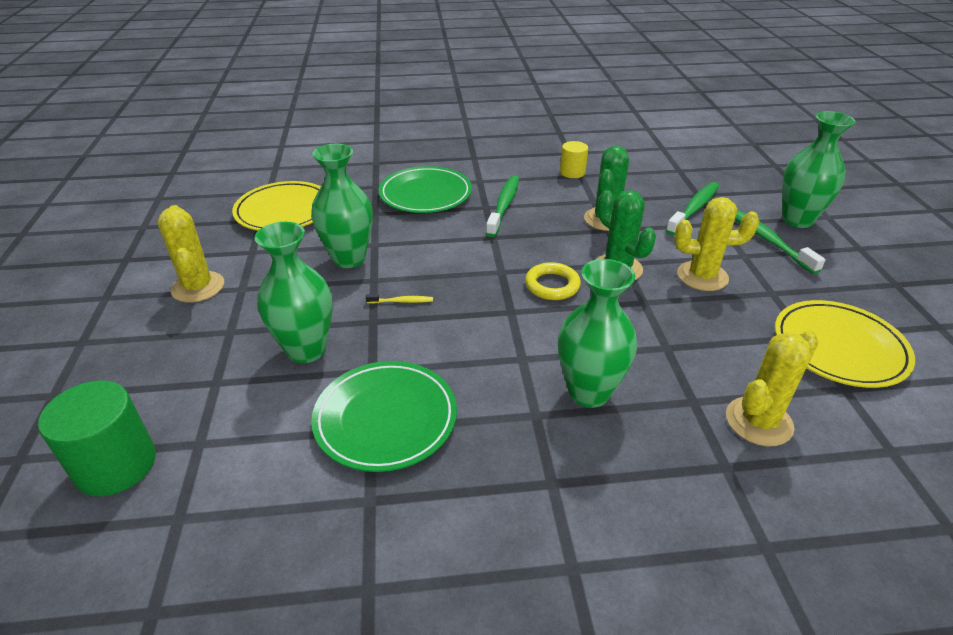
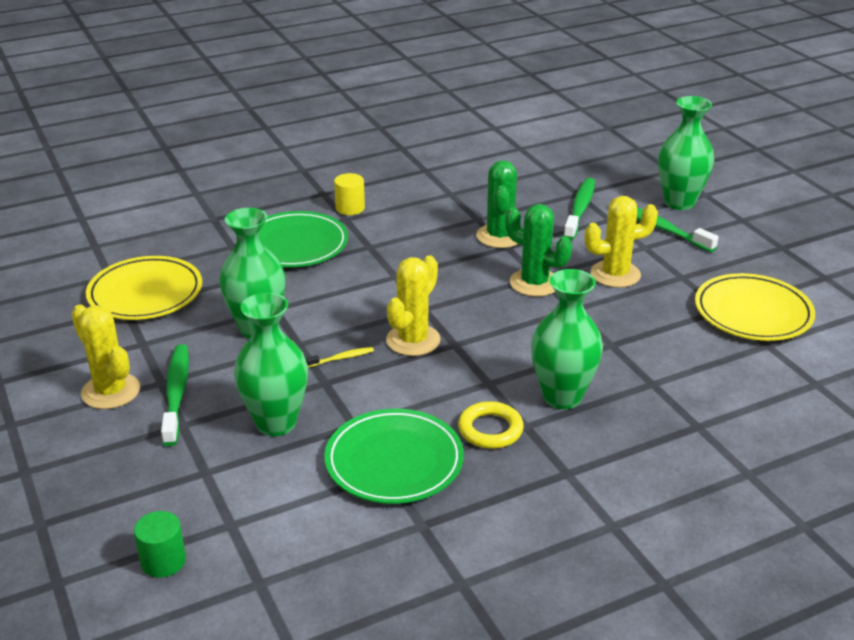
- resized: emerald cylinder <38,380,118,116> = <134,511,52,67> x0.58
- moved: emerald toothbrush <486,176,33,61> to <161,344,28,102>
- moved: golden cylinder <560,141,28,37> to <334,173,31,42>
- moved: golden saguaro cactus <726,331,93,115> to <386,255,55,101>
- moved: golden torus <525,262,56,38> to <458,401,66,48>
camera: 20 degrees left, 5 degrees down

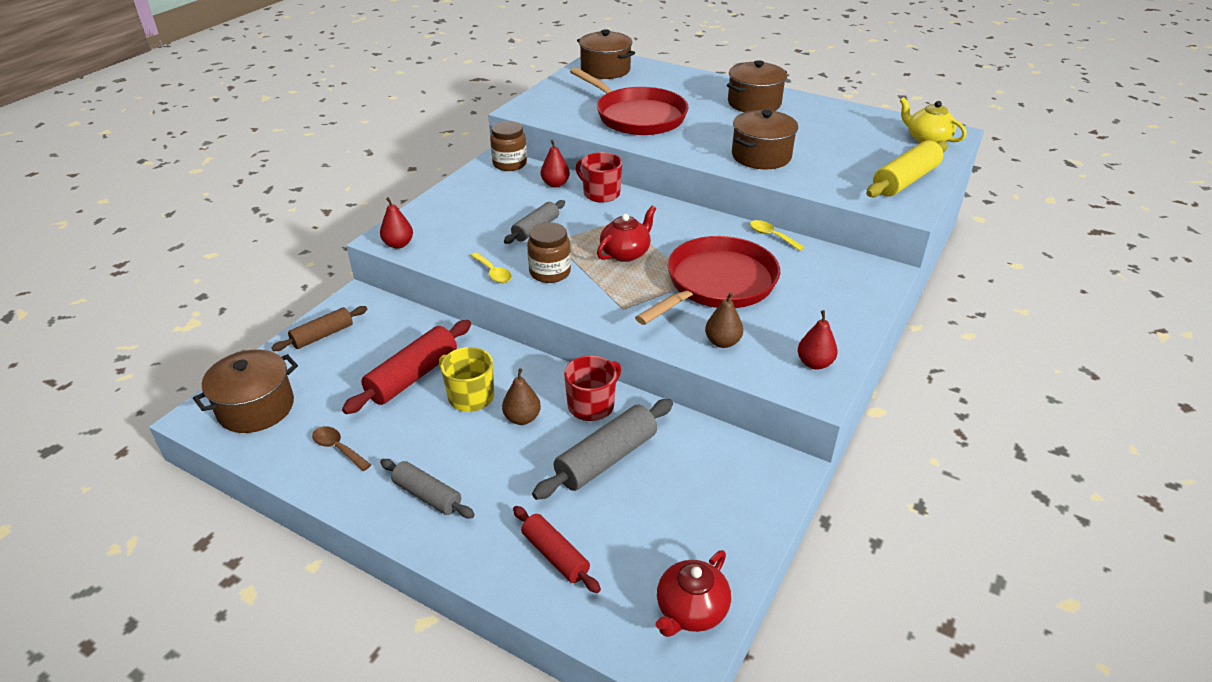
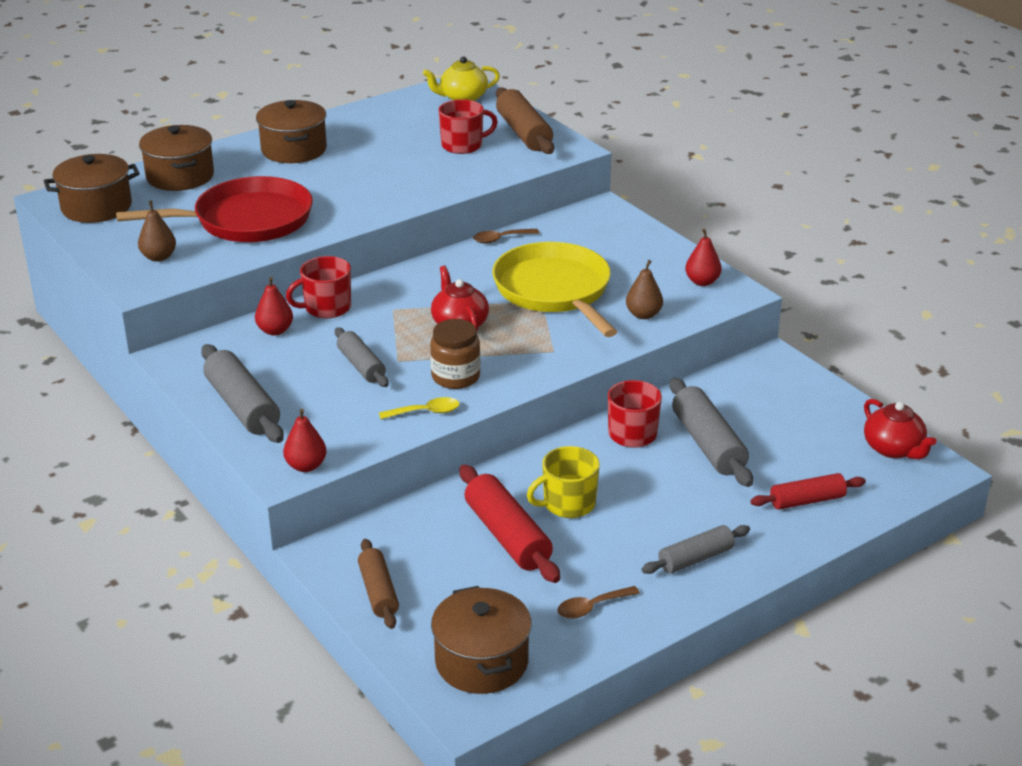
- moved: brown pear fruit <502,368,39,57> to <138,201,38,61>
- moved: brown pot <732,110,66,59> to <139,125,75,66>
- added: ash-grey pastry roller <201,344,83,99>
- added: scarlet coffee mug <439,99,59,55>
- recoloured: golden tablespoon <750,220,55,31> to brown tablespoon <473,229,66,15>
- recoloured: scarlet pan <635,236,145,89> to golden pan <492,242,125,95>
- recoloured: golden pastry roller <866,140,82,57> to brown pastry roller <496,87,58,67>
- removed: brown jam jar <490,121,37,50>
camera: 65 degrees left, 5 degrees down

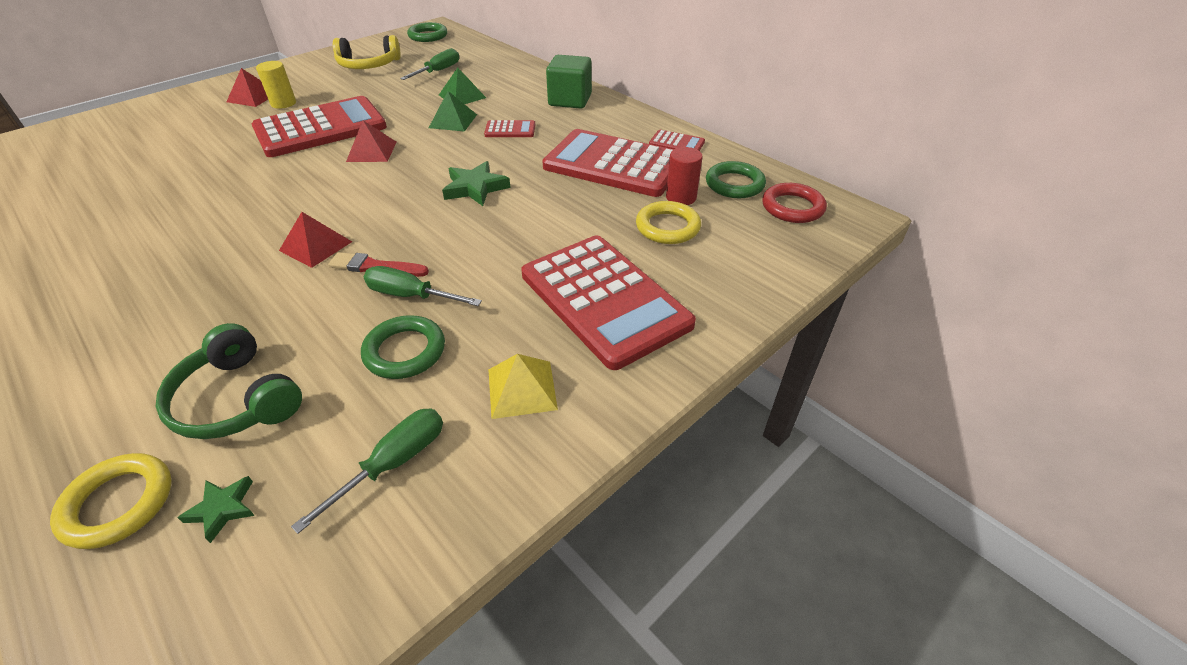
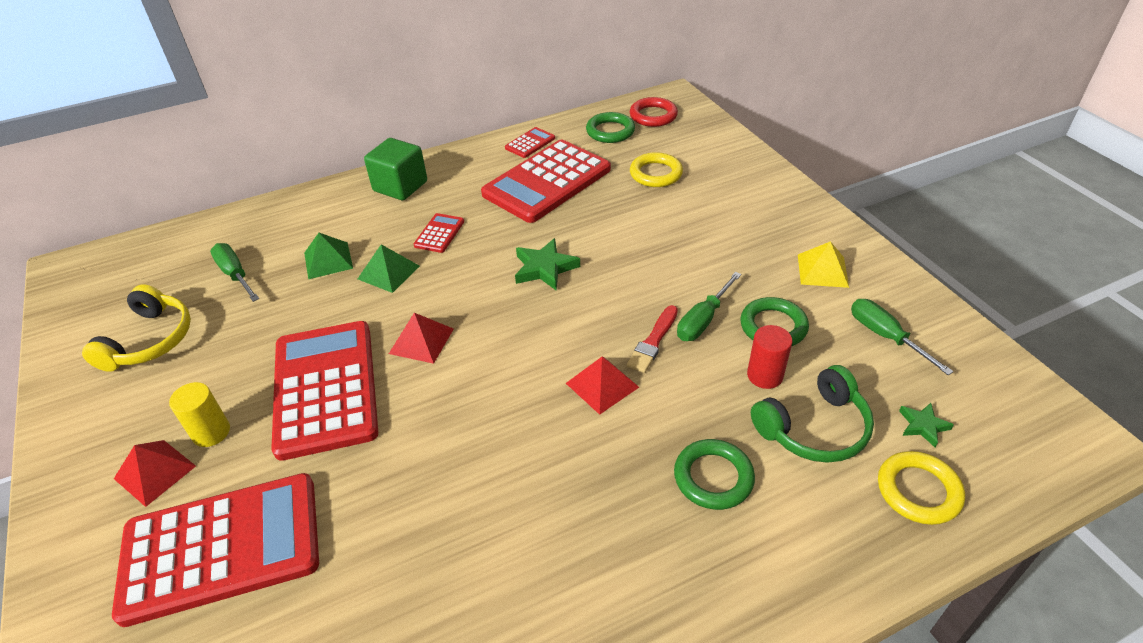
- moved: scarlet calculator <521,236,175,134> to <112,473,207,154>
- moved: emerald torus <407,22,40,20> to <674,439,81,71>
- moved: scarlet cylinder <666,147,36,58> to <747,325,45,64>
camera: 70 degrees left, 0 degrees up

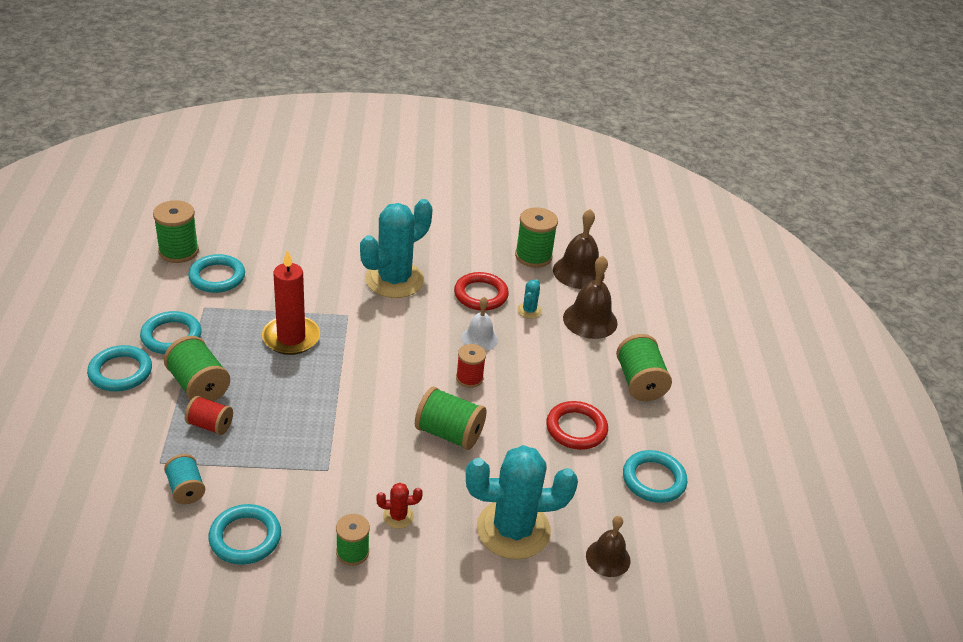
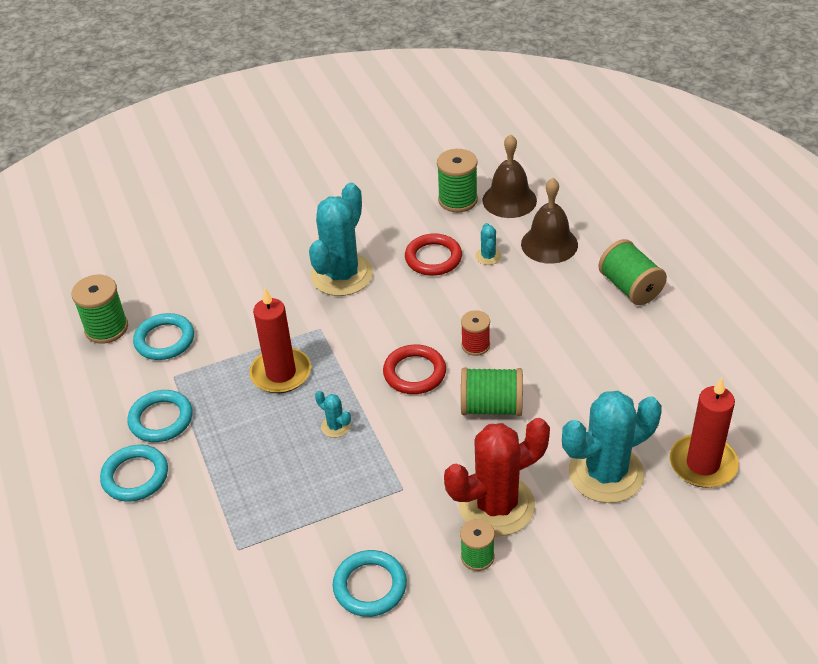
- added: aqua saguaro cactus <315,391,36,47>
- moved: scarlet torus <546,401,62,49> to <383,344,63,50>
- resized: scarlet saguaro cactus <376,483,47,46> = <444,418,106,118> x2.42
- replaced: brown hand bell <586,516,44,61> to scarlet candle <669,377,70,111>
- removed: emerald spool <164,336,66,66>
- removed: aqua spool <164,454,41,50>
- removed: scarlet spool <185,396,48,39>
- removed: snow-white hand bell <462,297,36,54>
- removed: aqua torus <623,450,64,53>
camera: 15 degrees left, 5 degrees up

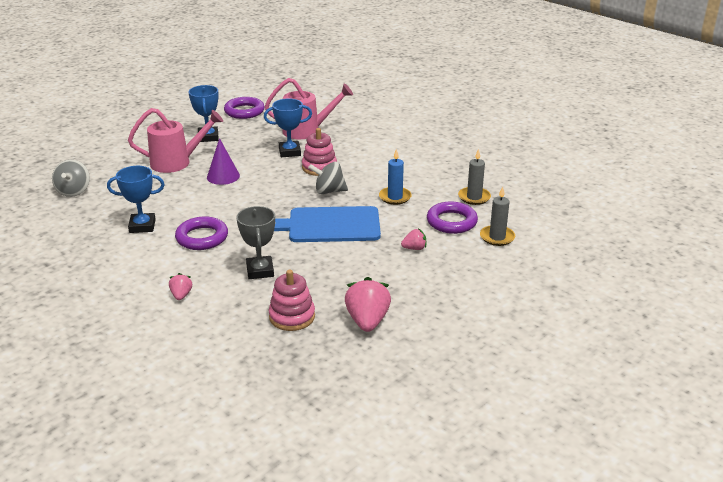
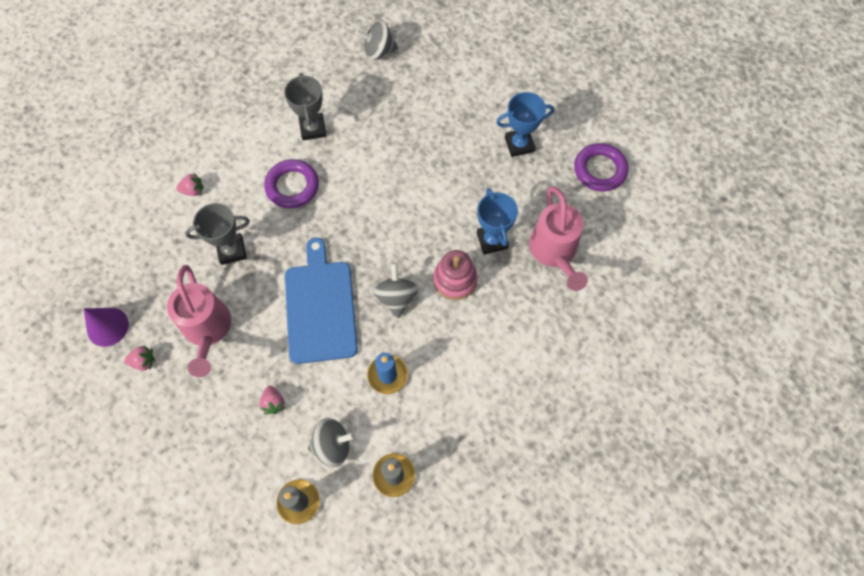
- moved: purple cone shape <207,138,33,47> to <84,308,45,39>
- resized: rose-pink toy strawberry <345,277,46,55> = <125,346,30,24> x0.53
- moved: rose-pink watering pot <128,108,95,65> to <167,265,65,112>
- recoloured: royal blue award cup <107,166,58,67> to ash-grey award cup <284,73,42,68>
- replaced: purple torus <427,202,51,32> to ash-grey spinning top <308,418,47,49>
- removed: rose-pink ring stacker <269,270,46,61>
camera: 85 degrees right, 35 degrees up

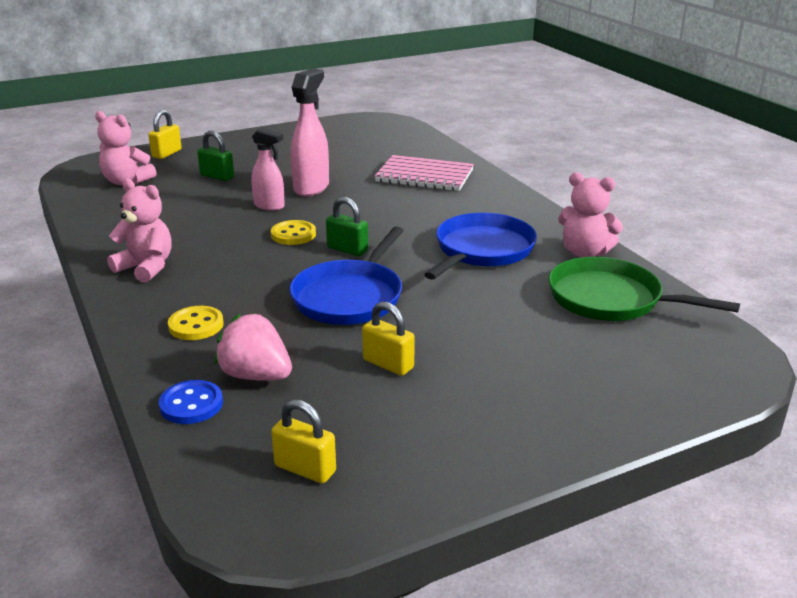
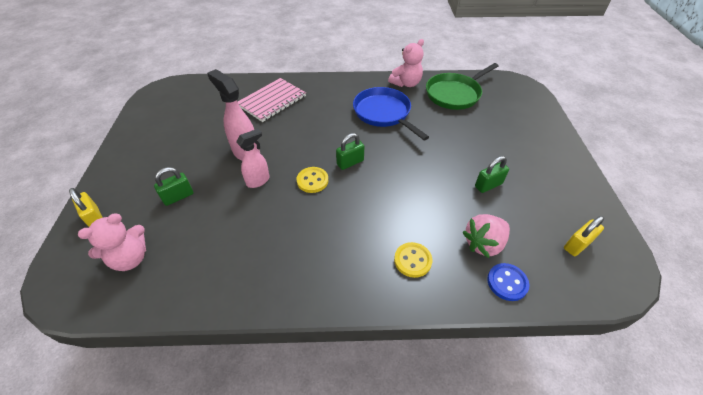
- recoloured: golden small lock <362,302,53,74> to emerald small lock <475,156,34,37>
- removed: rose-pink teddy <107,179,65,104>
- removed: royal blue pan <289,227,115,98>
camera: 65 degrees left, 20 degrees up

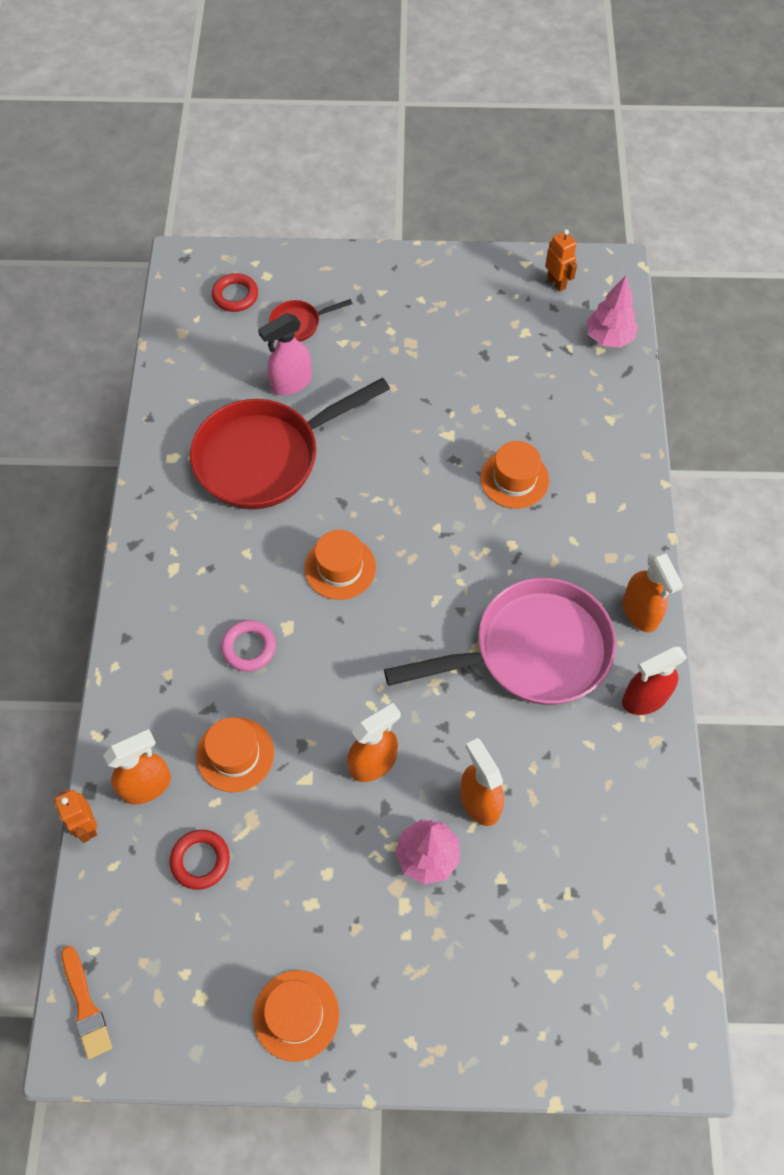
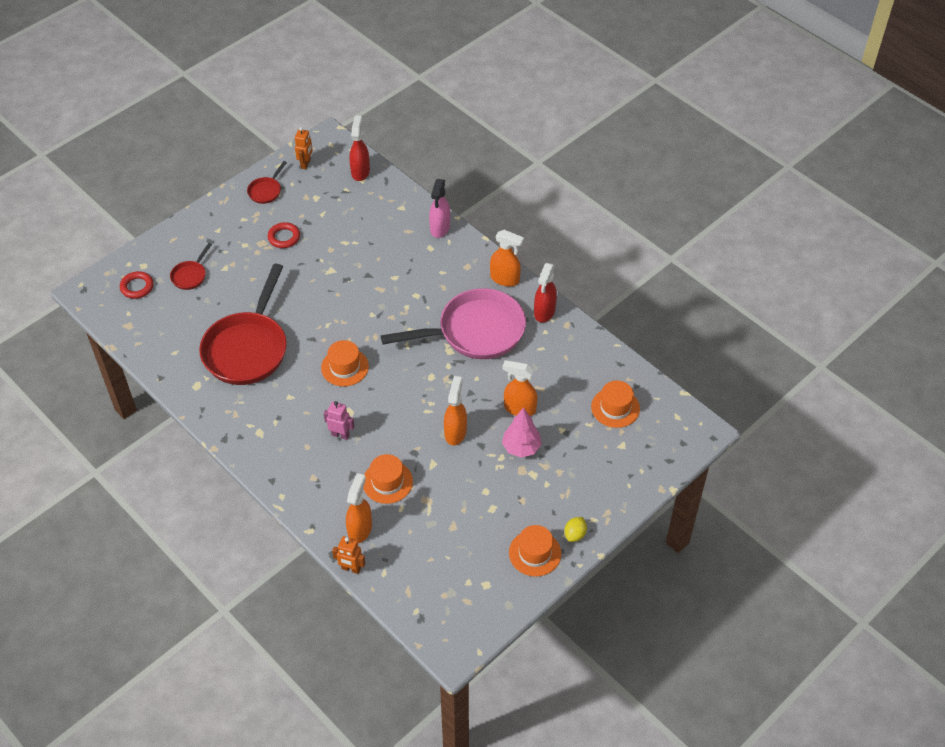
- added: scarlet pan <247,161,40,43>
- moved: scarlet torus <170,830,60,60> to <268,222,32,26>
- turned: bright orange robot figure <545,229,32,63> = <295,127,18,42> 90 degrees clockwise
- replaced: rose-pink torus <221,620,55,51> to rose-pink robot figure <324,401,31,39>
- replaced: rose-pink toy tree <586,275,52,73> to scarlet spray cleaner <349,116,21,65>
- turned: rose-pink pan <384,578,232,127> = <381,288,145,71> 45 degrees clockwise
- moved: rose-pink spray cleaner <258,313,54,82> to <429,179,21,59>
- added: golden citrus fruit <565,517,22,25>
- moved: bright orange tall hat <480,441,69,68> to <591,381,49,47>
- removed: bright orange paint brush <61,946,51,113>
camera: 45 degrees left, 10 degrees down

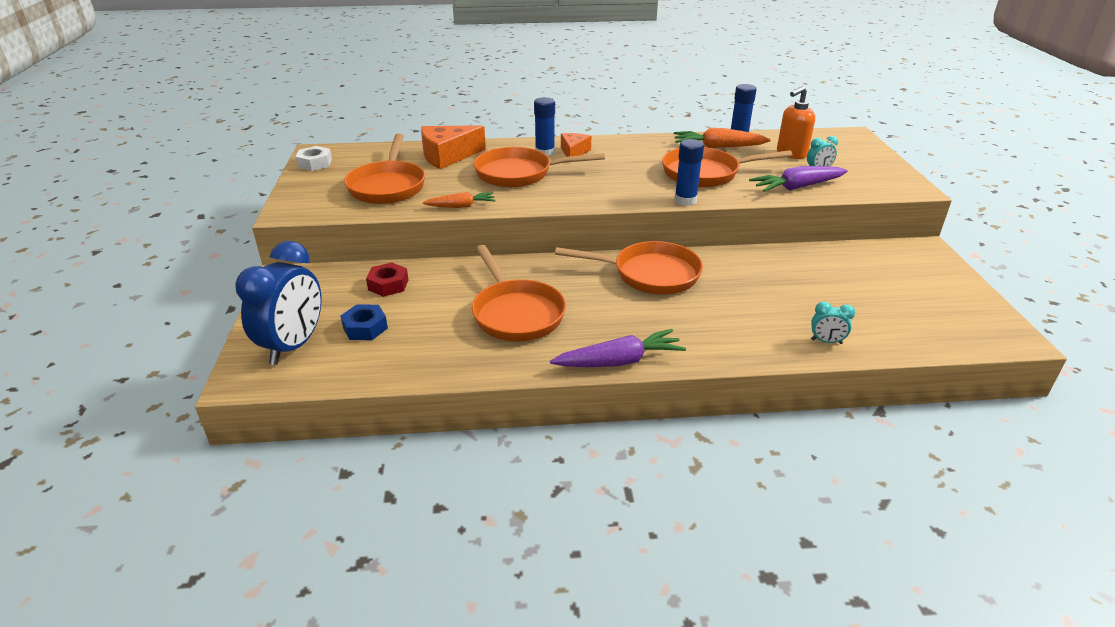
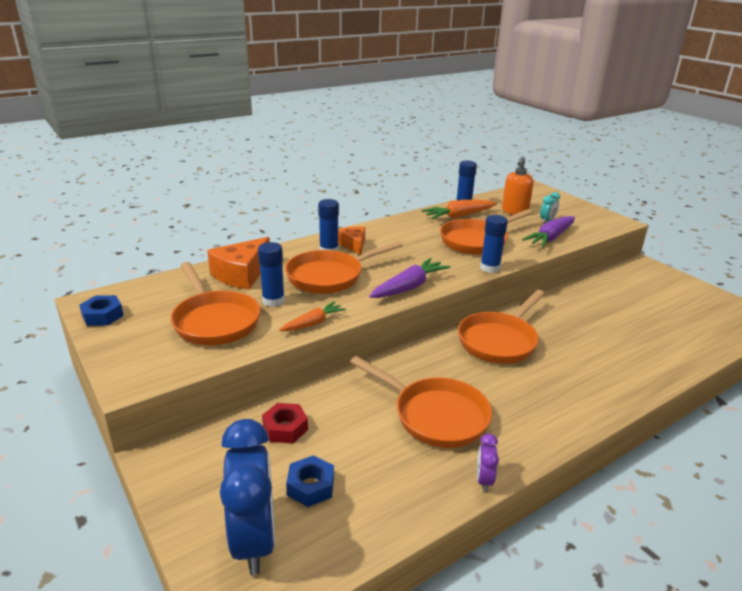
- recoloured: snow-white hex nut <296,146,36,25> to royal blue hex nut <79,295,45,31>
- added: royal blue glue <258,242,27,65>
- moved: purple carrot <550,329,136,38> to <369,258,81,40>
- turned: bright orange pan <555,241,148,54> = <458,290,87,74> 150 degrees clockwise
- added: purple bedside clock <477,434,22,58>
- removed: aqua bedside clock <811,301,44,43>
camera: 30 degrees left, 5 degrees down

